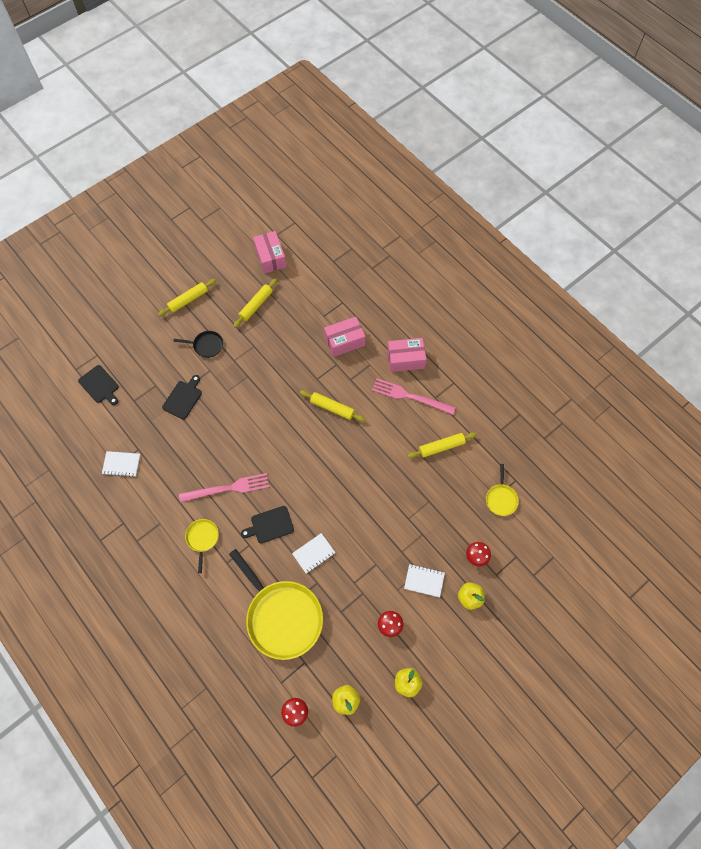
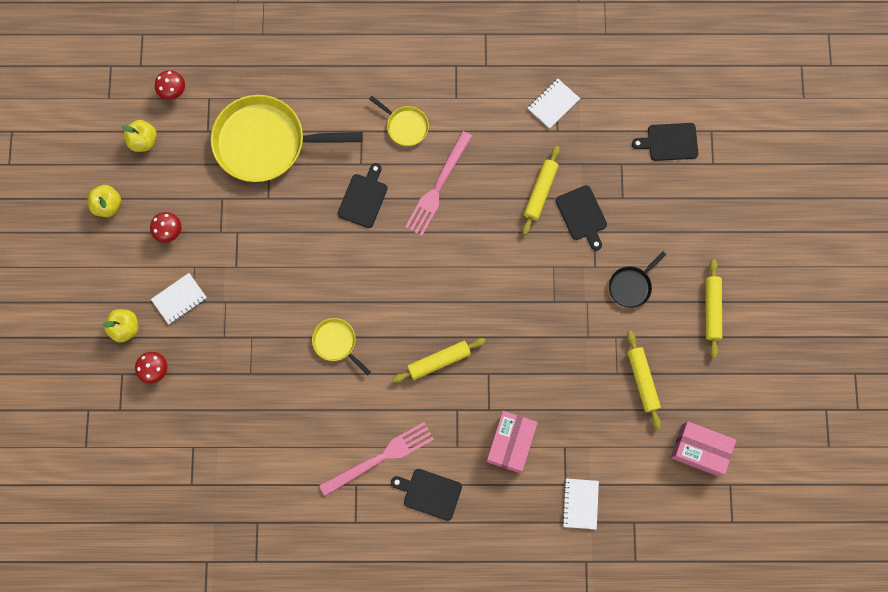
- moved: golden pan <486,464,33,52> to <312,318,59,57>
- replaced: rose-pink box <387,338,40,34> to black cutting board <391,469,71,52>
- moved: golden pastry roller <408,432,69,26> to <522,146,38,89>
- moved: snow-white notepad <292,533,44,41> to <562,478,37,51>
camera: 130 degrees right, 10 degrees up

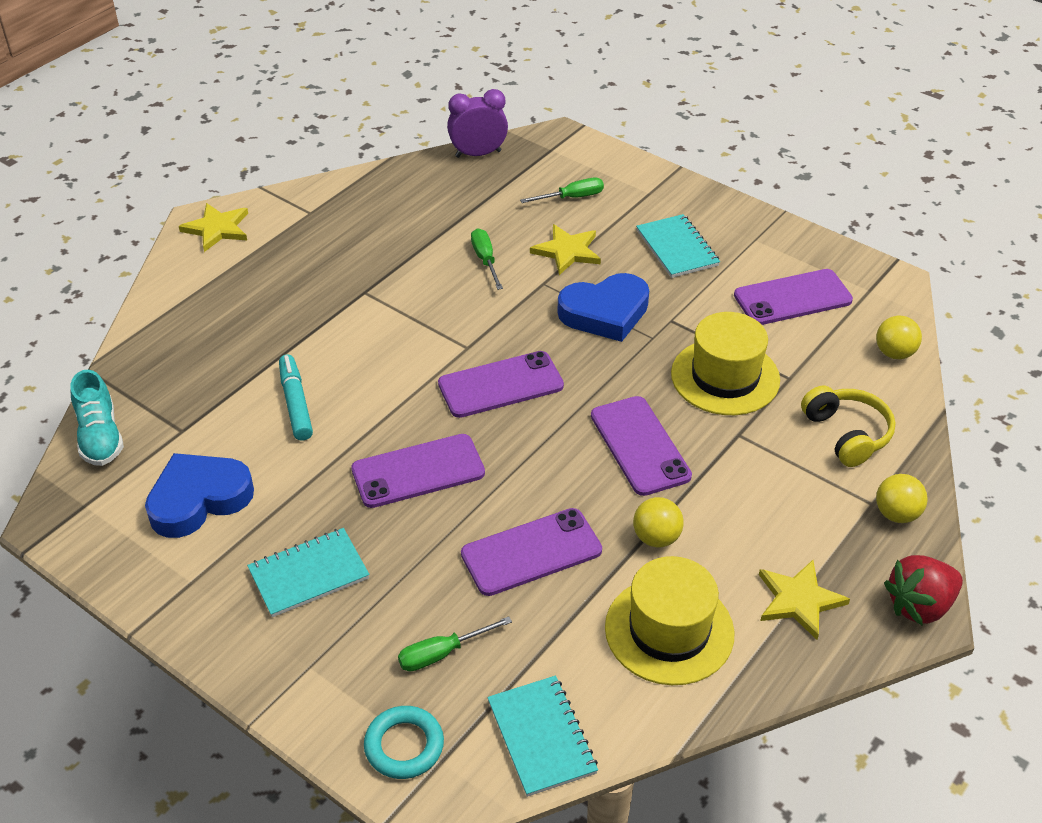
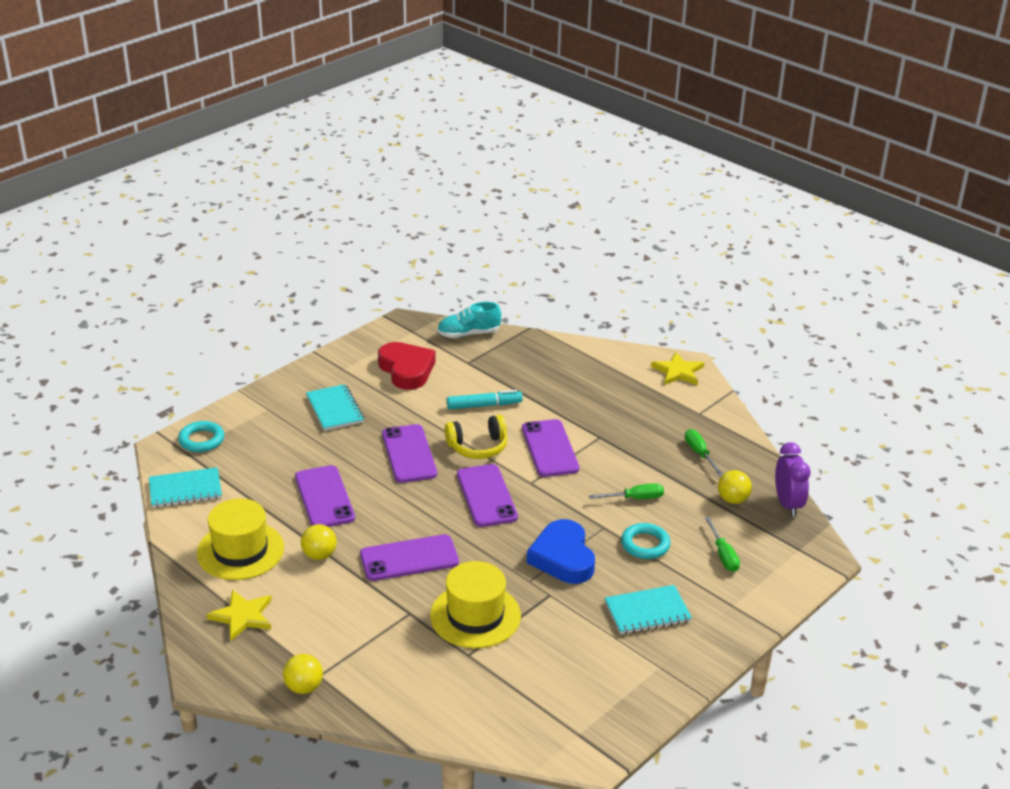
- recoloured: royal blue heart <145,453,109,85> to scarlet heart <378,342,58,48>
- moved: golden over-ear headphones <801,385,95,82> to <445,415,63,44>
- moved: purple mobile phone <734,269,119,56> to <522,419,57,58>
- replaced: golden five-pointed star <530,224,71,51> to aqua torus <621,523,49,36>
- moved: emerald hand screwdriver <398,616,114,56> to <685,429,38,47>
- moved: golden play ball <876,315,46,44> to <718,470,34,34>
- removed: scarlet toy strawberry <884,555,79,71>
camera: 95 degrees right, 10 degrees down

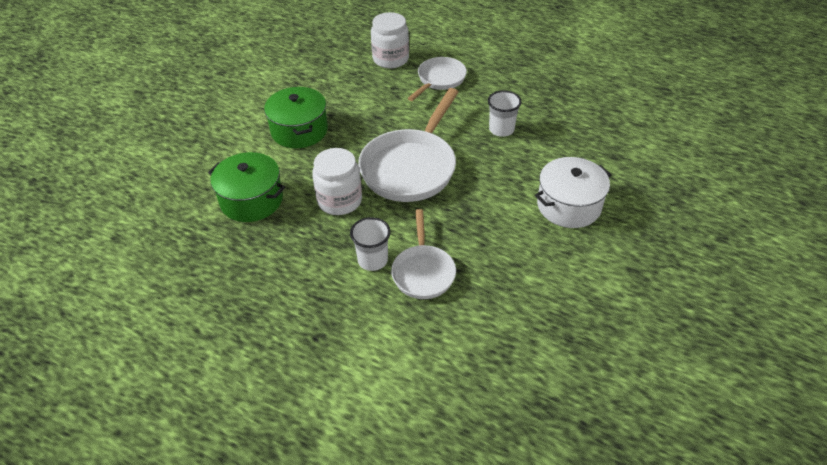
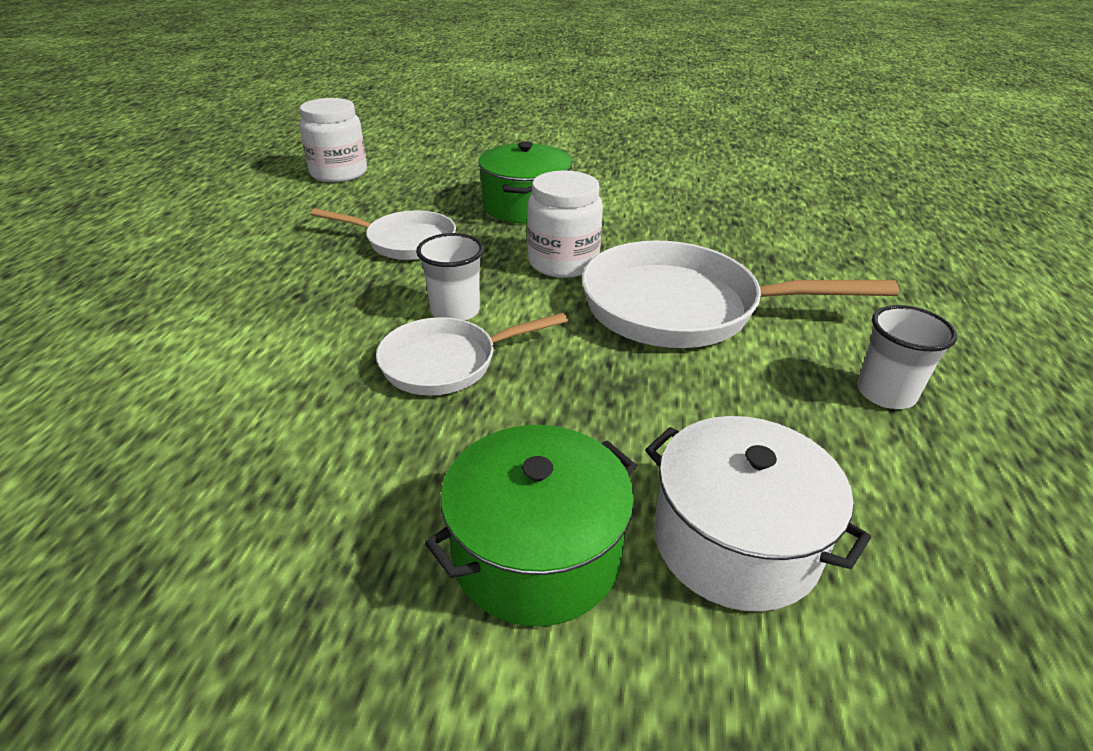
- moved: snow-white jam jar <371,12,38,56> to <299,98,68,85>
- moved: snow-white pan <407,57,60,44> to <311,208,145,52>
- moved: emerald pot <264,87,64,61> to <425,425,212,201>
camera: 70 degrees right, 10 degrees down

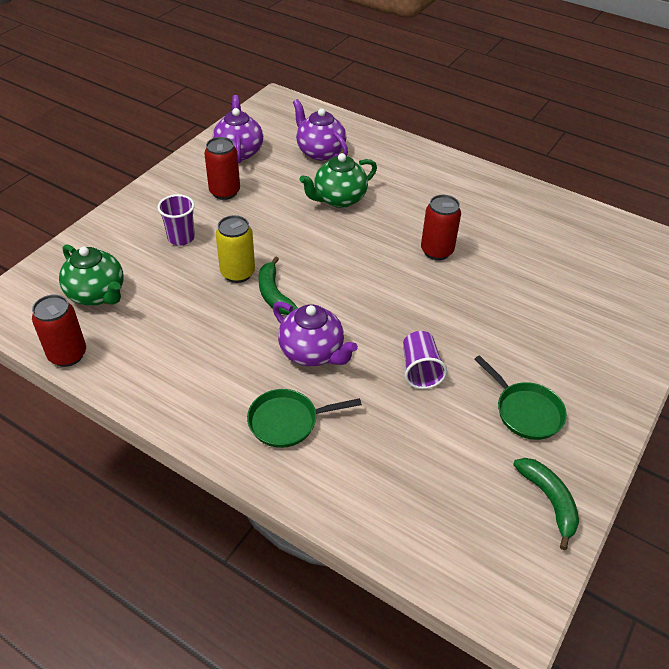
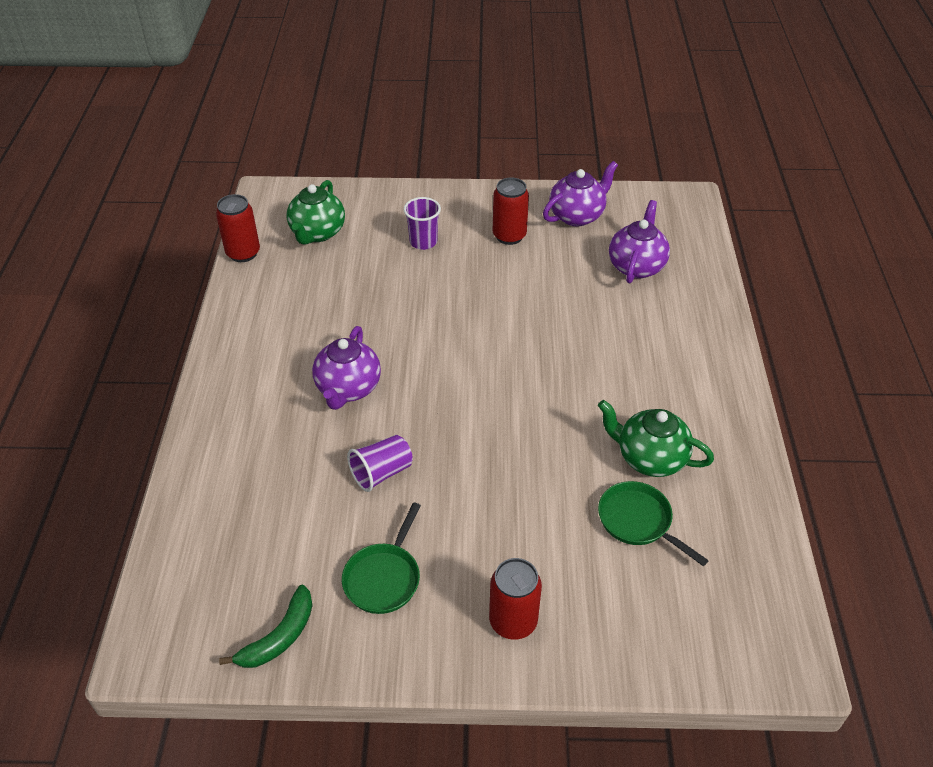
- moved: scarlet tin <421,195,40,65> to <489,558,53,82>
- moved: emerald teapot <300,153,77,55> to <598,400,116,77>
- moved: emerald pan <247,389,115,59> to <598,481,111,85>
- removed: golden tin <216,215,39,68>
- removed: emerald toy banana <259,256,39,59>
camera: 60 degrees right, 0 degrees up

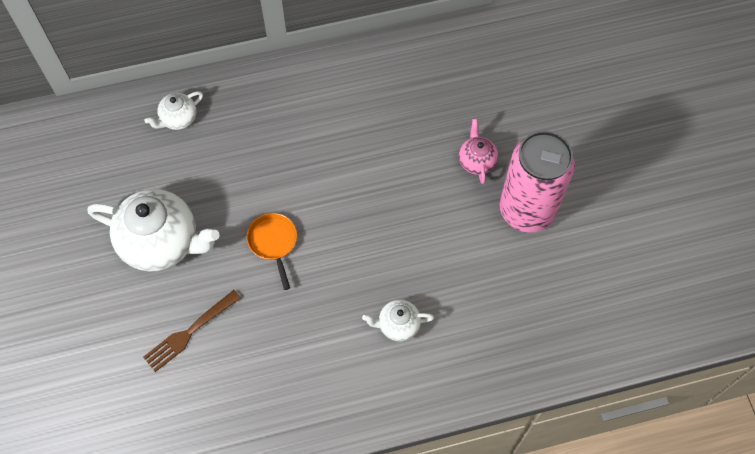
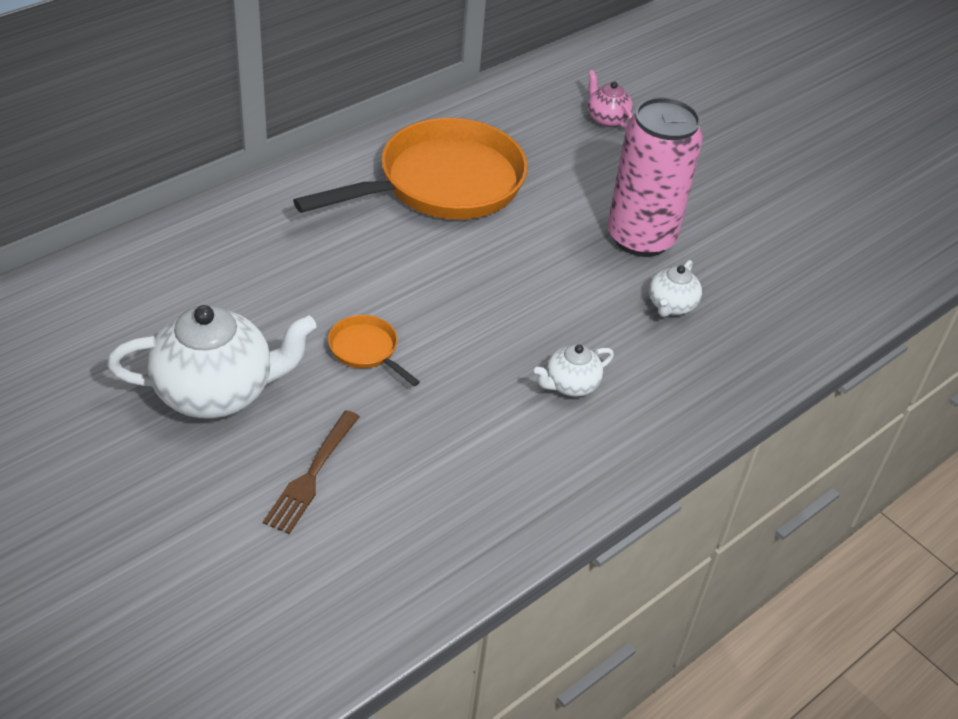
- added: bright orange pan <293,118,235,102>
- moved: rose-pink teapot <459,118,39,66> to <588,70,45,58>
- moved: snow-white teapot <144,91,59,39> to <649,260,53,57>
camera: 30 degrees left, 20 degrees down

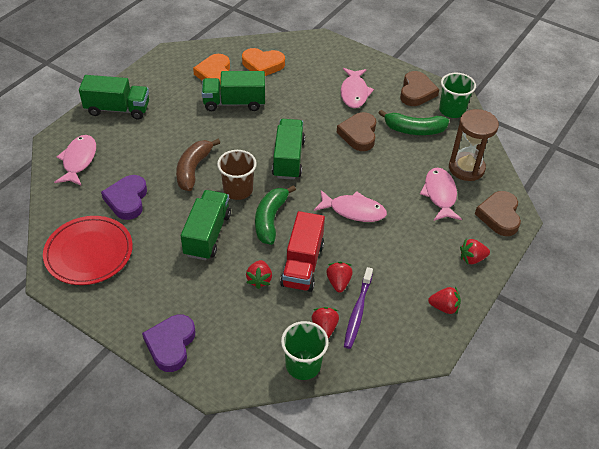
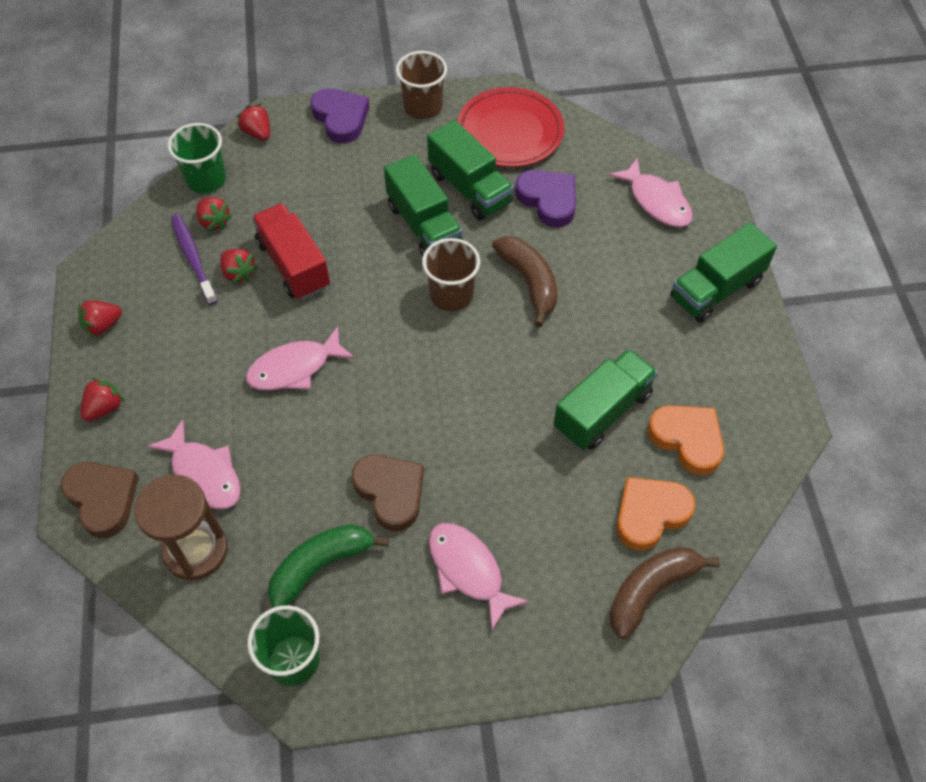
- moved: scarlet toy strawberry <246,260,26,29> to <237,104,33,36>
- added: brown cup <396,51,51,68>
- moved: emerald truck <272,119,33,61> to <427,120,87,101>
- added: brown toy banana <609,547,111,92>
- removed: emerald toy banana <255,185,41,60>
- removed: brown heart <400,71,39,35>
camera: 140 degrees right, 10 degrees up

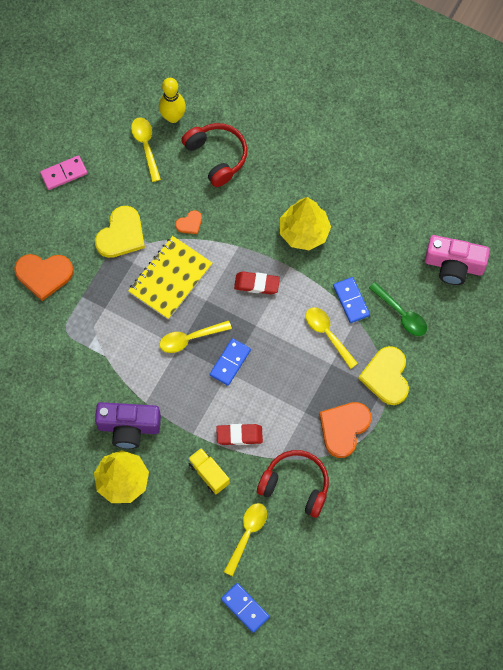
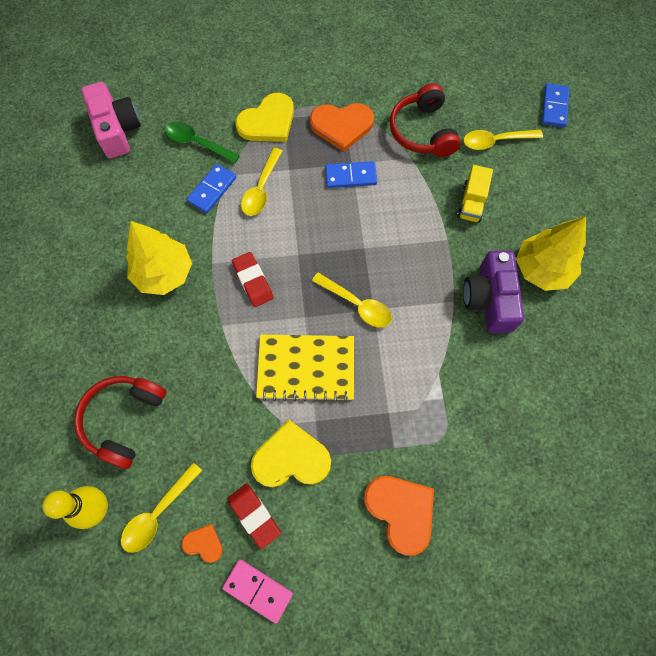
- turned: emerald tablespoon <369,282,58,54> = <165,122,75,42> 75 degrees counterclockwise
- moved: bright orange heart <175,210,27,24> to <181,524,42,39>
- moved: scarlet eraser <216,424,47,21> to <228,484,53,65>
- moved: royal blue domino piece <210,338,41,48> to <325,161,52,27>
- turned: purple photo camera <95,402,66,47> = <463,250,61,83> 150 degrees counterclockwise
camera: 125 degrees left, 0 degrees up

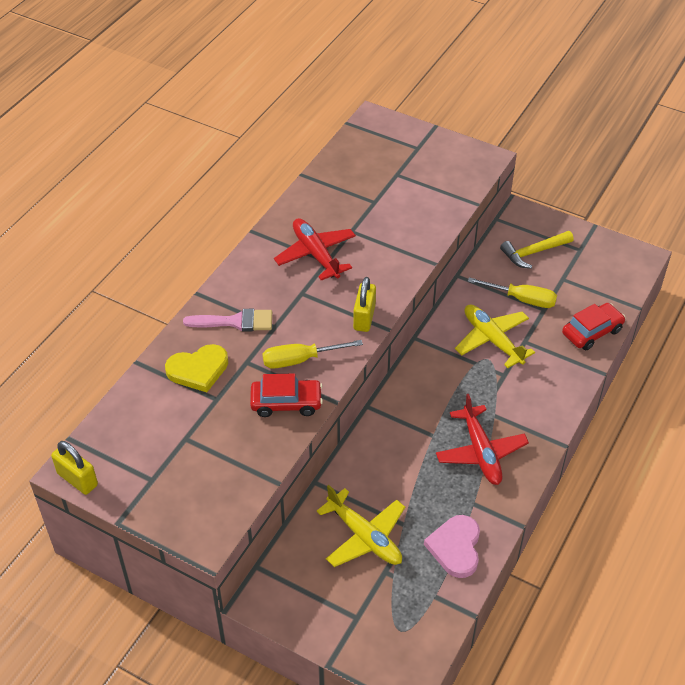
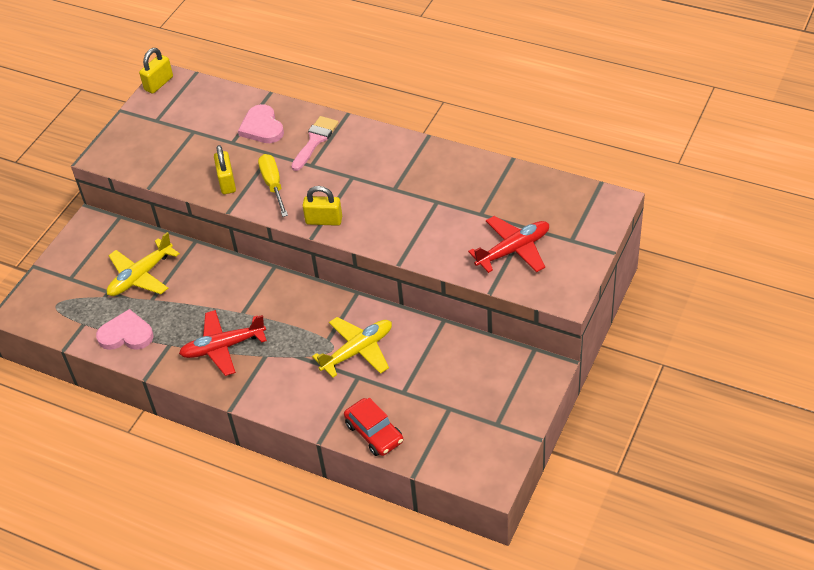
- replaced: scarlet car <250,373,73,44> to golden small lock <214,145,22,49>
- recoloured: golden heart <165,344,63,48> to rose-pink heart <238,104,46,39>
- turned: rose-pink paint brush <183,309,89,22> = <291,116,48,55> 150 degrees counterclockwise
- moved: scarlet aeroplane <274,218,82,62> to <468,216,81,57>
- removed: golden hand screwdriver <467,277,90,31>
- removed: golden carpenter's hammer <500,231,73,38>
camera: 90 degrees right, 0 degrees up

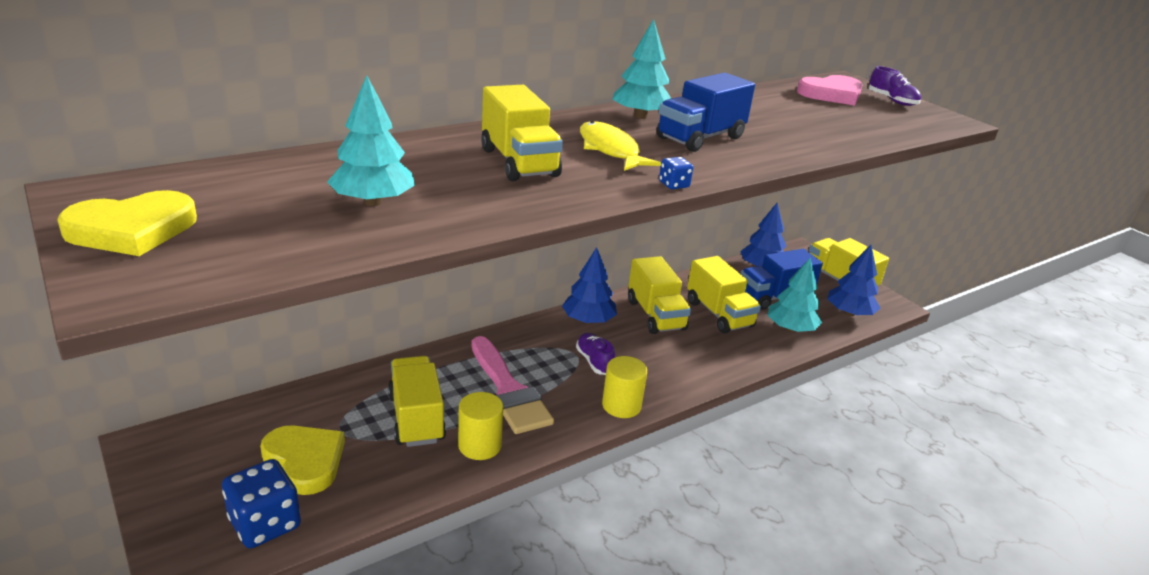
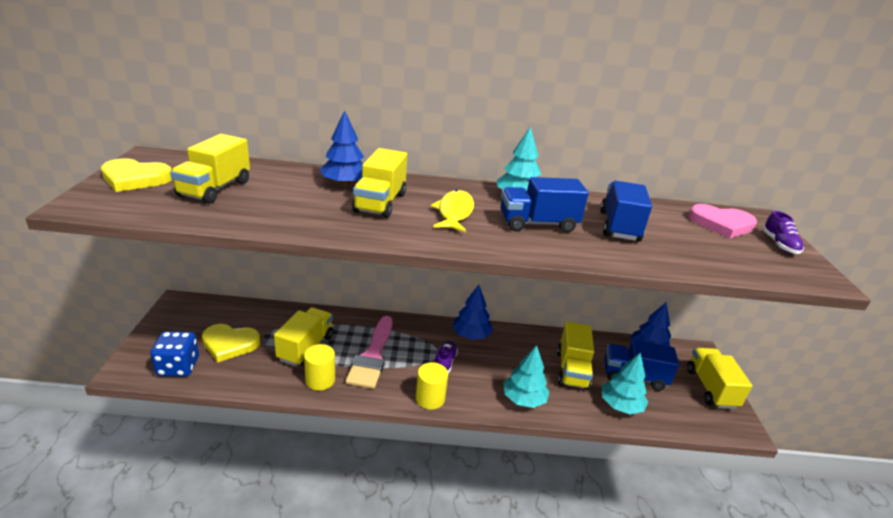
- moved: golden truck <628,256,63,78> to <170,134,80,70>
- turned: golden heart <260,425,85,70> = <202,324,59,39> 105 degrees clockwise
- moved: royal blue toy tree <827,245,53,71> to <320,110,44,76>
- moved: aqua toy tree <327,75,88,131> to <503,345,47,63>
- added: royal blue truck <600,181,52,60>
- removed: royal blue game die <659,157,34,32>
camera: 35 degrees right, 0 degrees up

